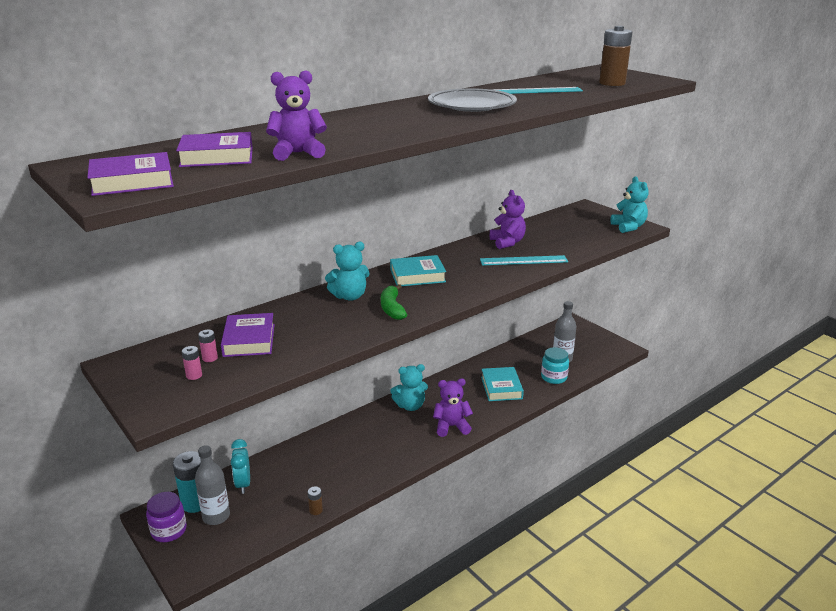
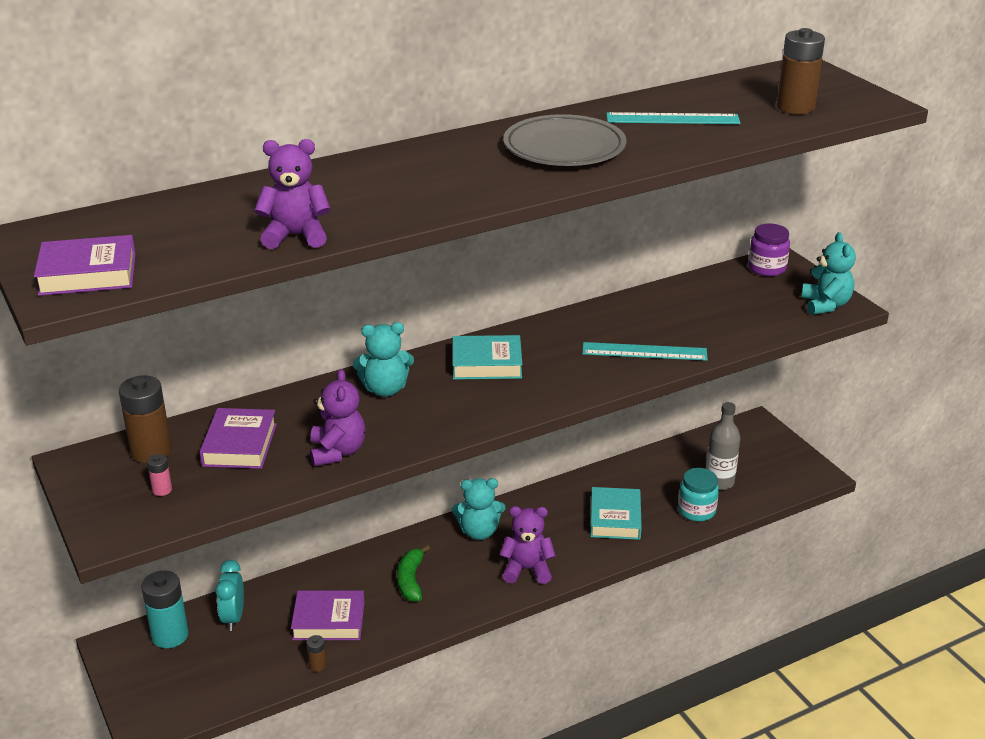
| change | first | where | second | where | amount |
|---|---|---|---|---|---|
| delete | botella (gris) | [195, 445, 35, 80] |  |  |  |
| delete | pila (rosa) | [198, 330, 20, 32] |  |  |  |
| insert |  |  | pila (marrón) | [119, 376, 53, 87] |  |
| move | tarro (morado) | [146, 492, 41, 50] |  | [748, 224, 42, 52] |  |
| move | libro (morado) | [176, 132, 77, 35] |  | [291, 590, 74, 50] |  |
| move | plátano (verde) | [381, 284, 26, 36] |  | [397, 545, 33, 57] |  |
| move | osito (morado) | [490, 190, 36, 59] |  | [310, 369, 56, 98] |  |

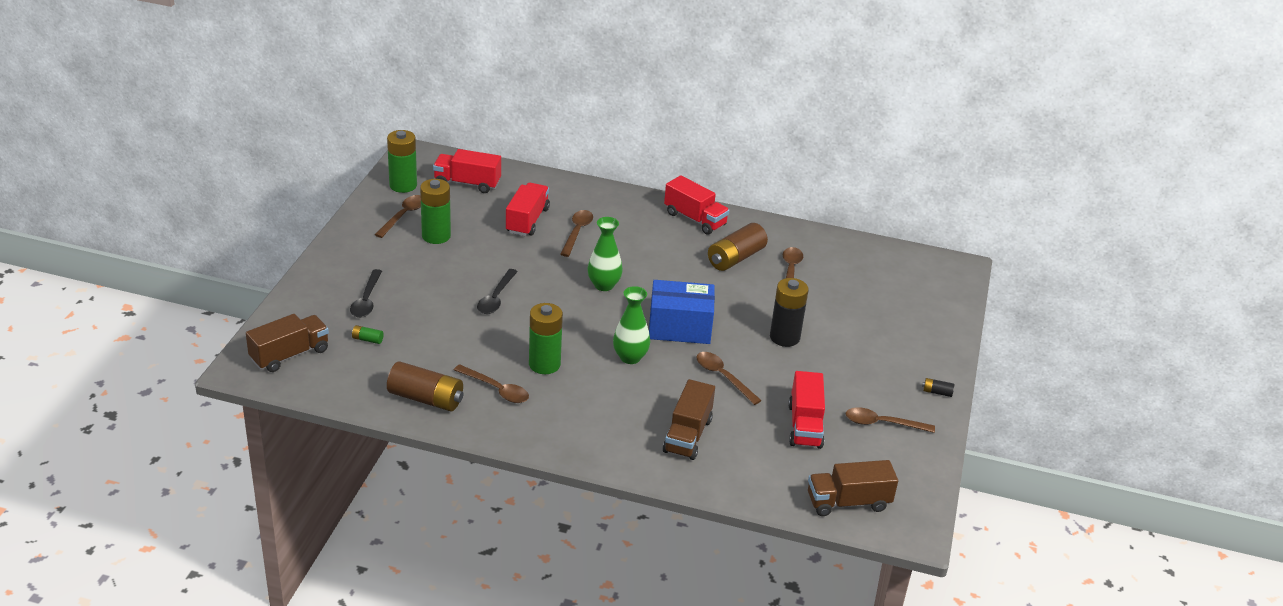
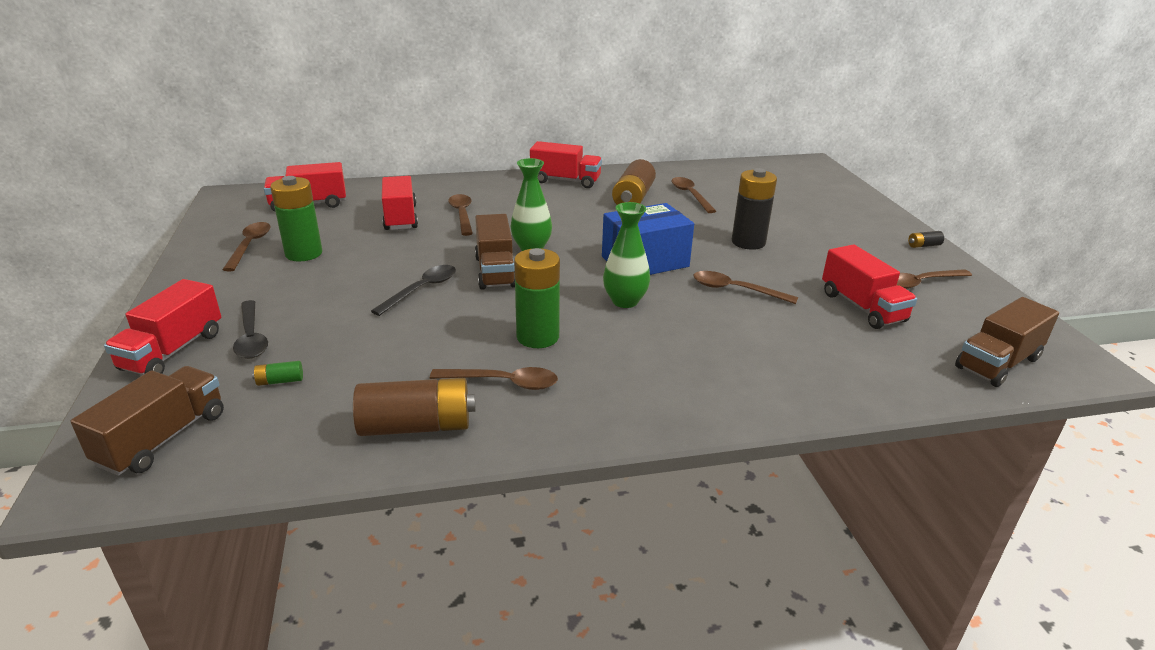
| change | first | where | second | where | amount |
|---|---|---|---|---|---|
| delete | pila (verde) | [387, 130, 30, 63] |  |  |  |
| insert |  |  | camión (rojo) | [104, 279, 117, 96] |  |
| move | camión (marrón) | [663, 379, 52, 81] |  | [475, 214, 40, 76] |  |
| rotate | cuchara (negro) | [477, 269, 41, 45] |  | [371, 265, 85, 51] | 135 degrees counterclockwise |

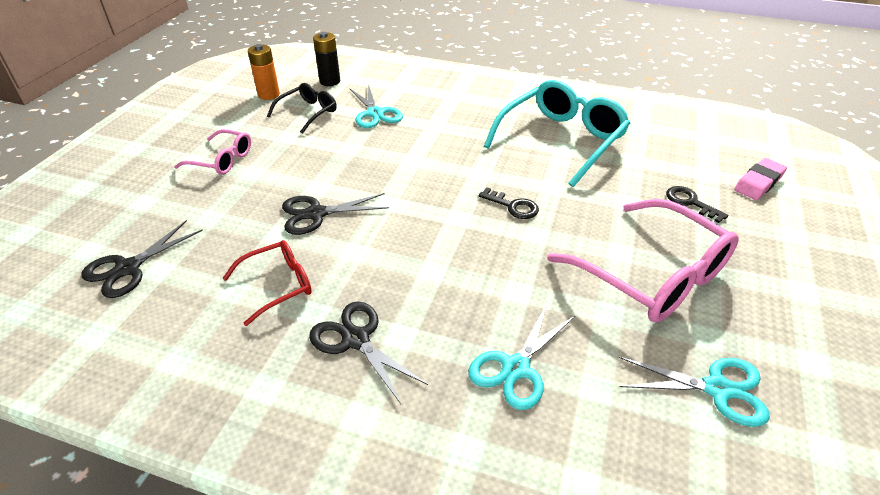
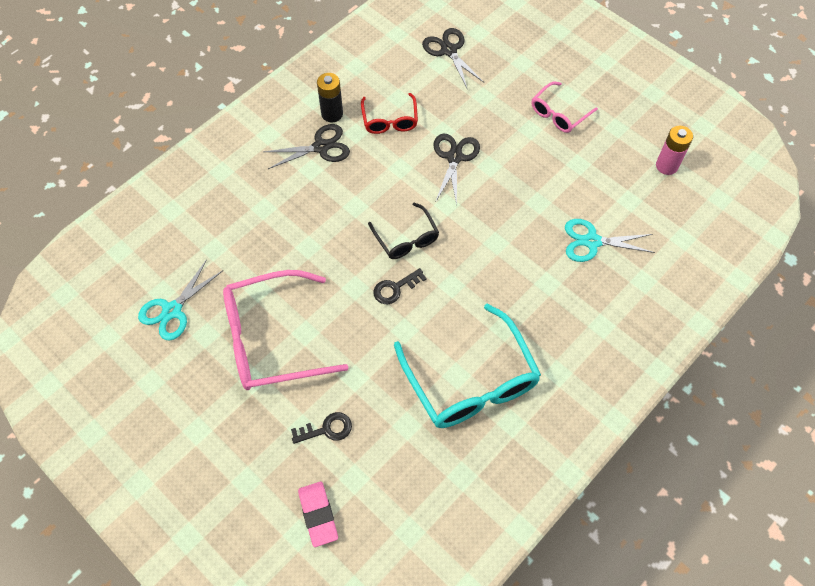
| change | first | where | second | where | amount |
|---|---|---|---|---|---|
| delete | tijeras (turquesa) | [468, 304, 107, 106] |  |  |  |
| move | gafas (negro) | [267, 83, 70, 51] |  | [368, 203, 71, 56] |  |
| move | pila (negro) | [313, 32, 27, 54] |  | [317, 73, 26, 49] |  |
| recolor | pila (naranja) | [248, 44, 32, 56] | pila (rosa) | [656, 126, 37, 49] |  |

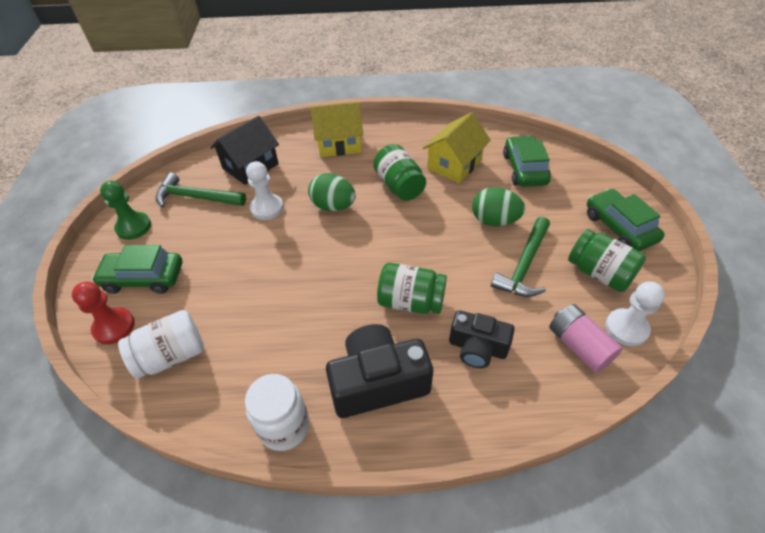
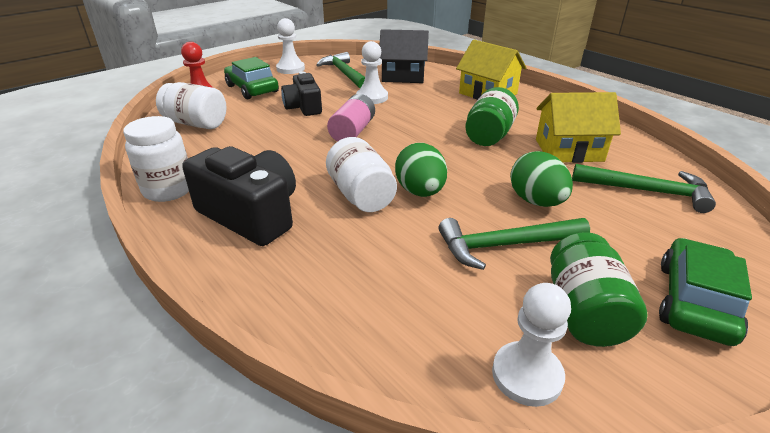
| change | first | where | second | where | amount |
|---|---|---|---|---|---|
| move | huevo (verde) | [308, 173, 48, 38] |  | [395, 143, 52, 54] |  |
| move | cámara (negro) | [449, 310, 66, 58] |  | [281, 72, 41, 44] |  |
| move | pila (rosa) | [549, 304, 74, 69] |  | [327, 94, 48, 48] |  |
| replace | coche (verde) | [503, 136, 48, 51] | martillo (verde) | [572, 164, 144, 49] |  |
| recolor | peón (verde) | [100, 181, 51, 59] | peón (blanco) | [276, 18, 29, 56] |  |
| recolor | tarro (verde) | [377, 263, 70, 51] | tarro (blanco) | [326, 137, 71, 75] |  |

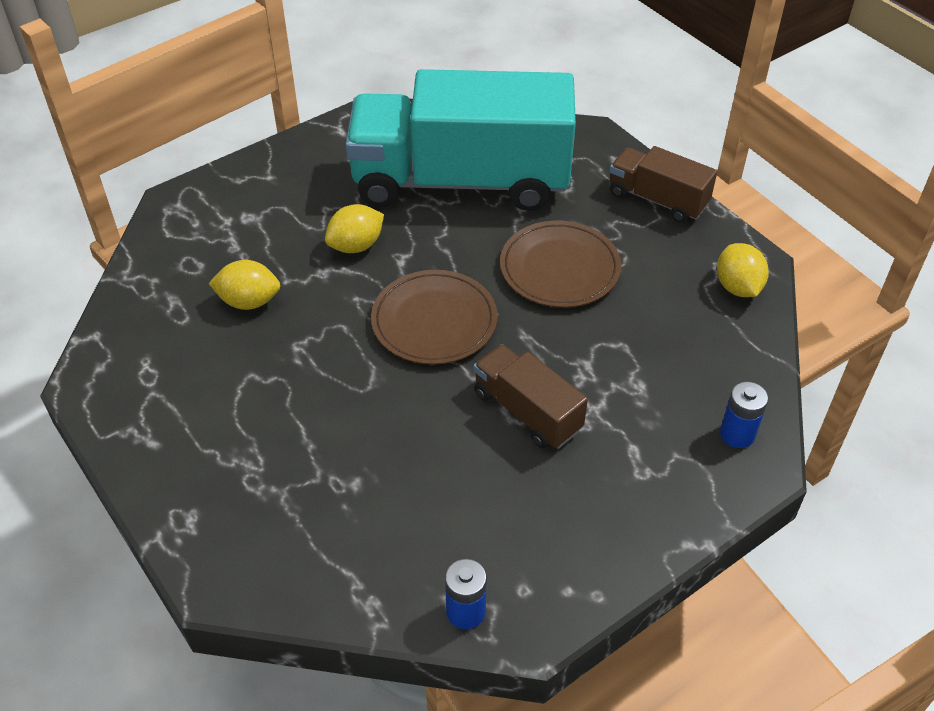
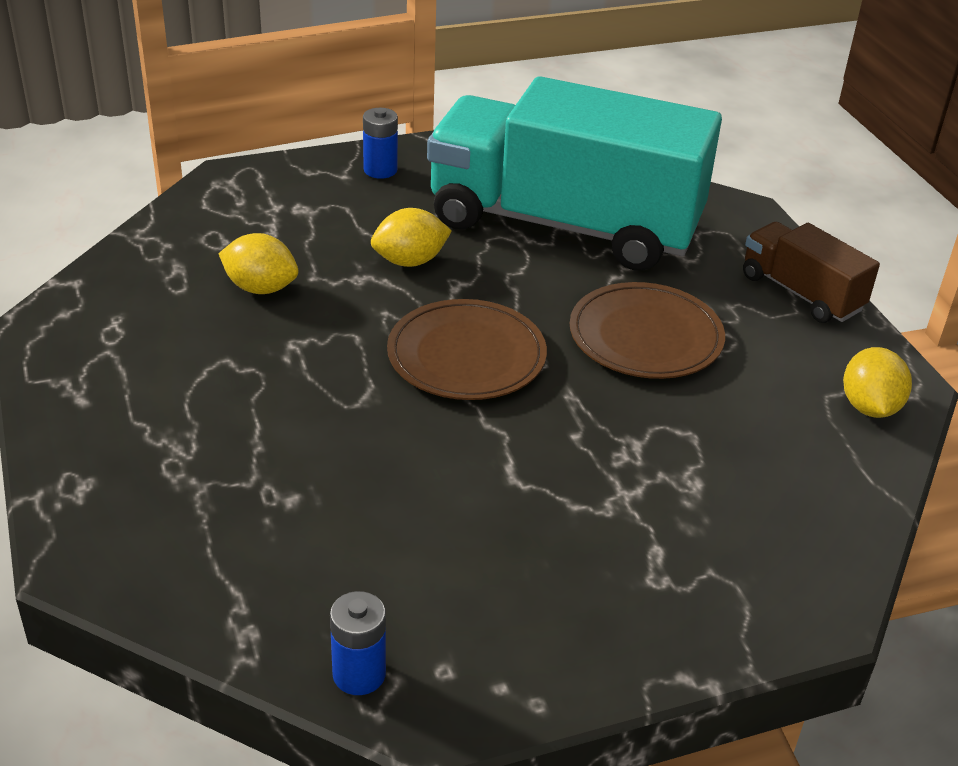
| change | first | where | second | where | amount |
|---|---|---|---|---|---|
| delete | camión (marrón) | [474, 344, 114, 105] |  |  |  |
| move | pila (azul) | [720, 382, 48, 66] |  | [363, 108, 35, 71] |  |

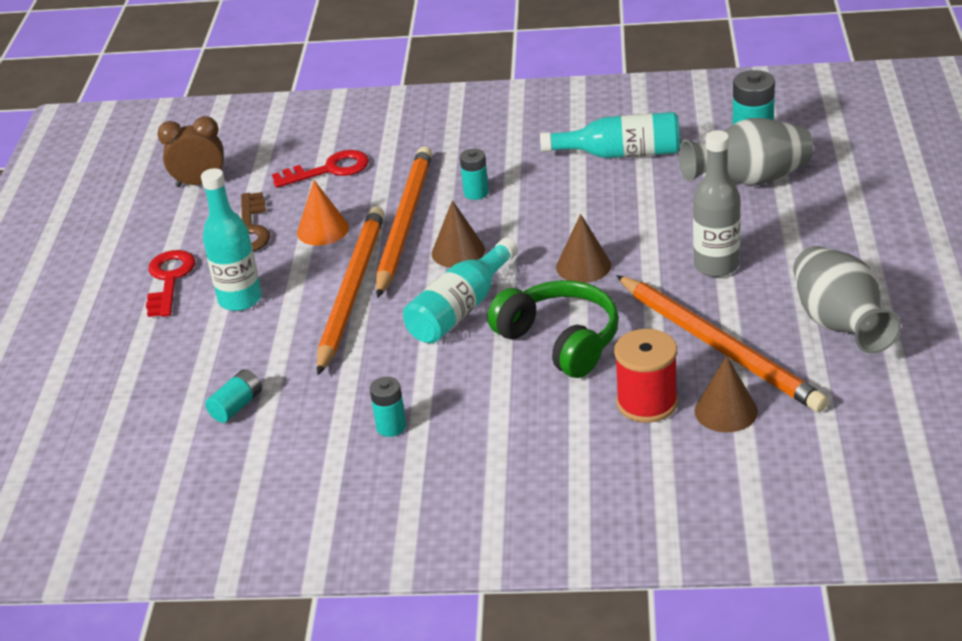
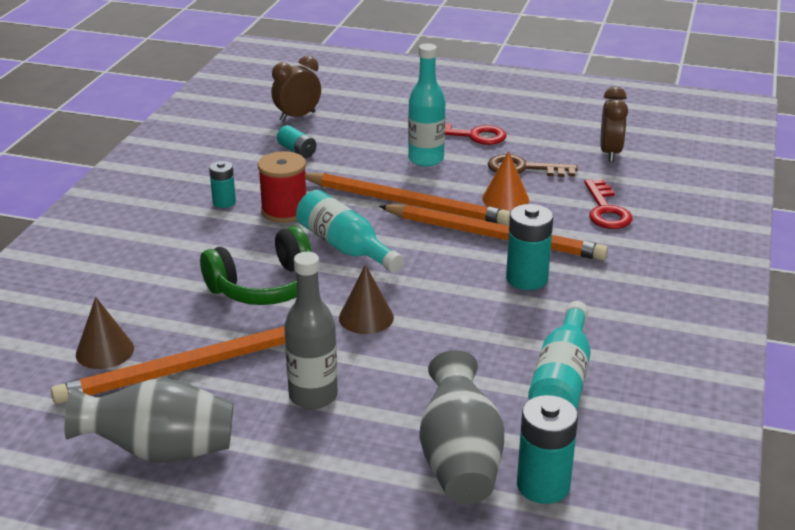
| change | first | where | second | where | amount |
|---|---|---|---|---|---|
| delete | cono (marrón) | [432, 200, 53, 68] |  |  |  |
| insert |  |  | despertador (marrón) | [271, 56, 50, 65] |  |
| move | carrete (rojo) | [614, 329, 64, 94] |  | [258, 151, 48, 72] |  |
| resize | pila (turquesa) | [460, 149, 29, 51] |  | [506, 204, 47, 86] | x1.64 |

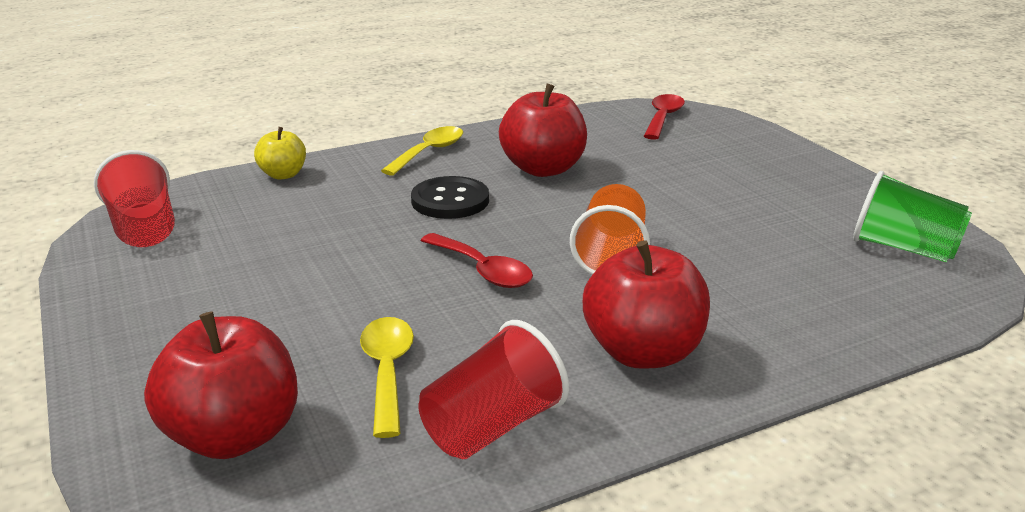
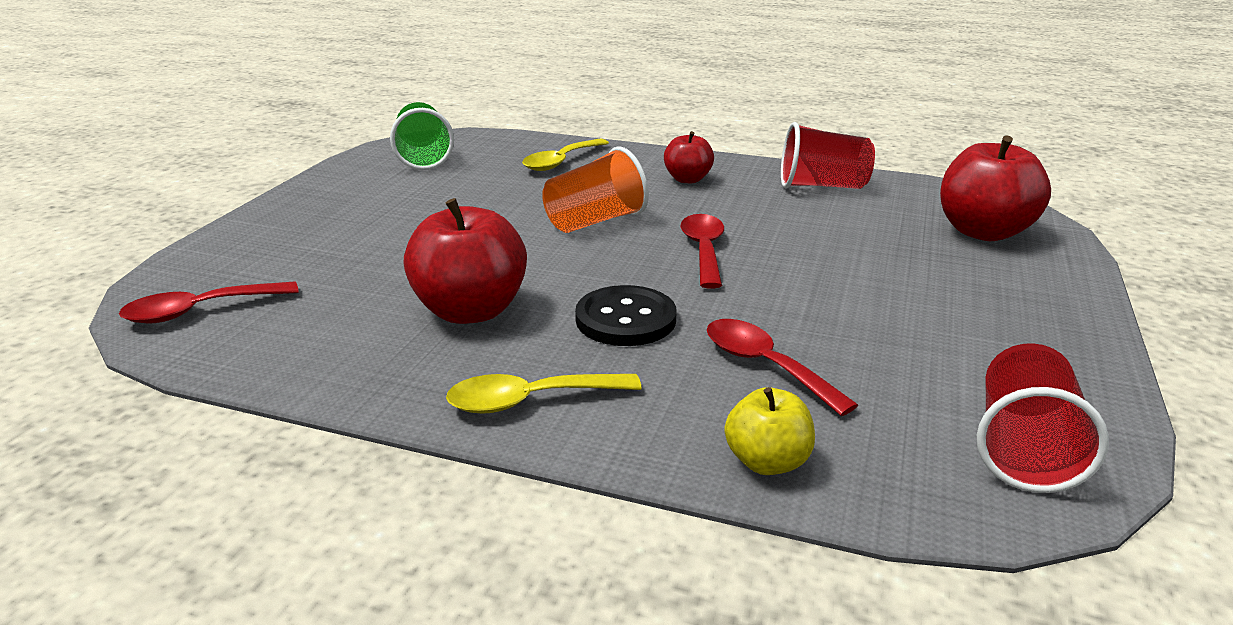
| change | first | where | second | where | amount |
|---|---|---|---|---|---|
| insert |  |  | cuchara (rojo) | [707, 319, 151, 97] |  |
| move | cuchara (amarillo) | [360, 317, 54, 121] |  | [522, 139, 87, 32] |  |
| resize | manzana (rojo) | [583, 240, 127, 129] |  | [664, 131, 50, 52] | x0.57 |

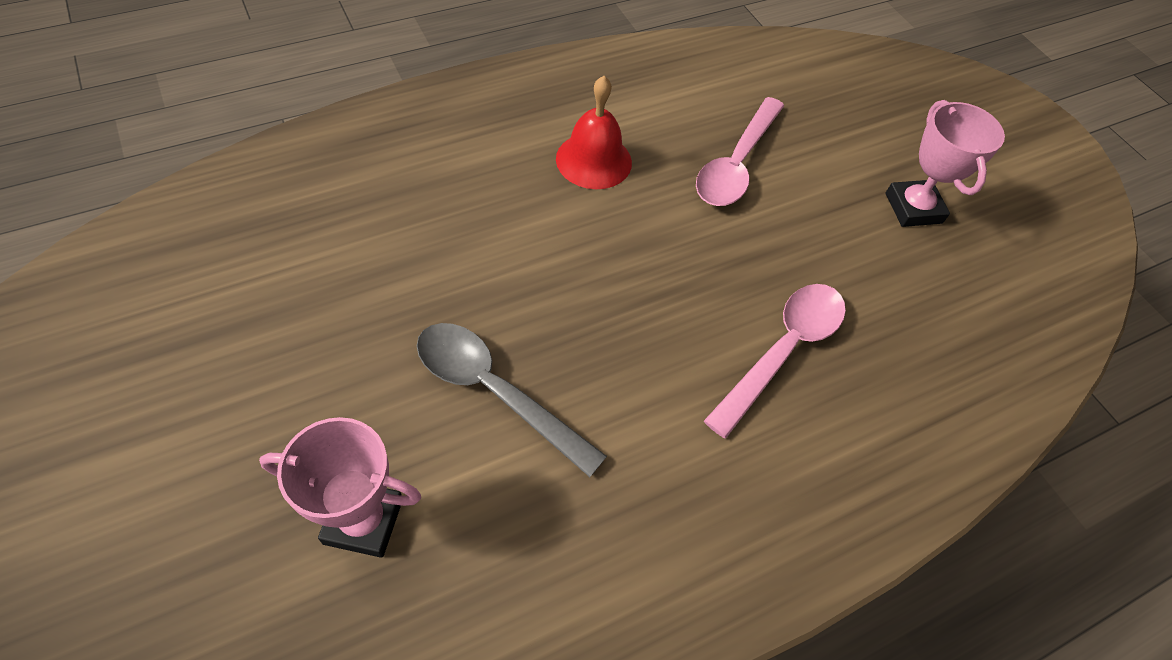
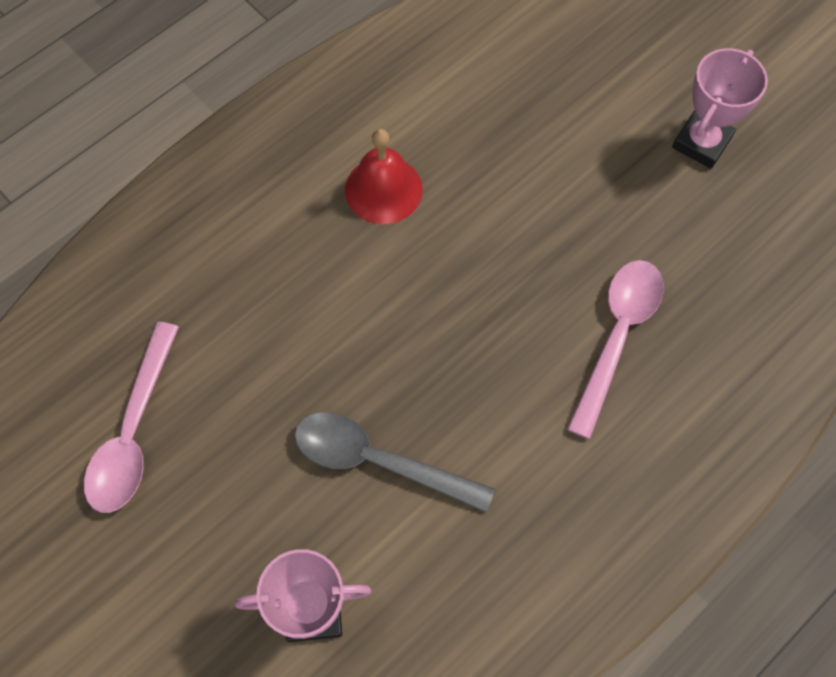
| change | first | where | second | where | amount |
|---|---|---|---|---|---|
| move | cuchara (rosa) | [696, 97, 88, 109] |  | [84, 322, 95, 191] |  |
| rotate | trofeo (rosa) | [886, 100, 119, 127] |  | [672, 48, 96, 121] | 60 degrees clockwise |

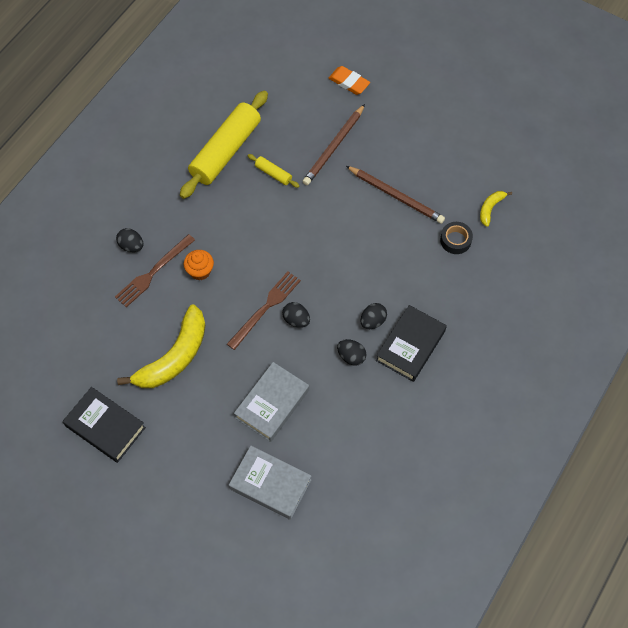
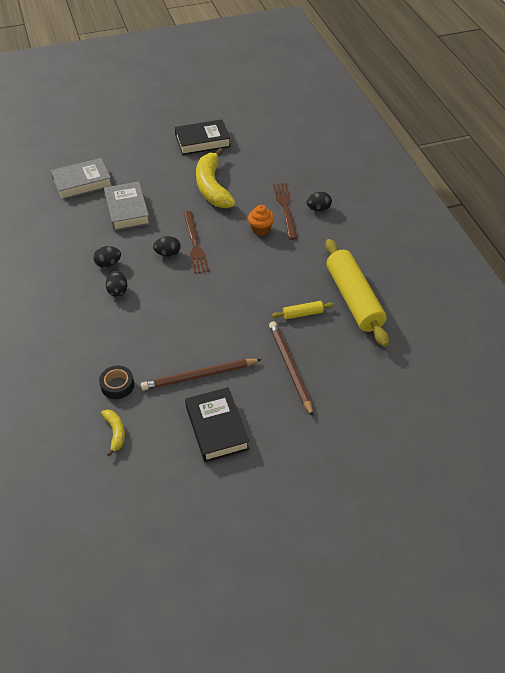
| change | first | where | second | where | amount |
|---|---|---|---|---|---|
| delete | goma de borrar (naranja) | [329, 66, 41, 29] |  |  |  |
| move | libro (negro) | [376, 305, 71, 77] |  | [185, 387, 64, 75] |  |

